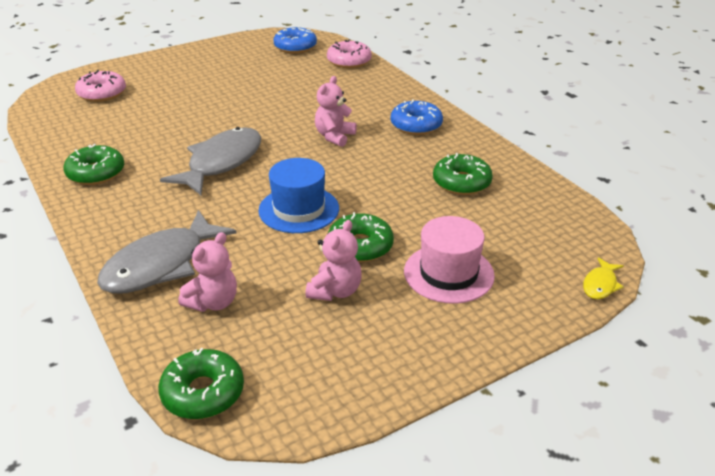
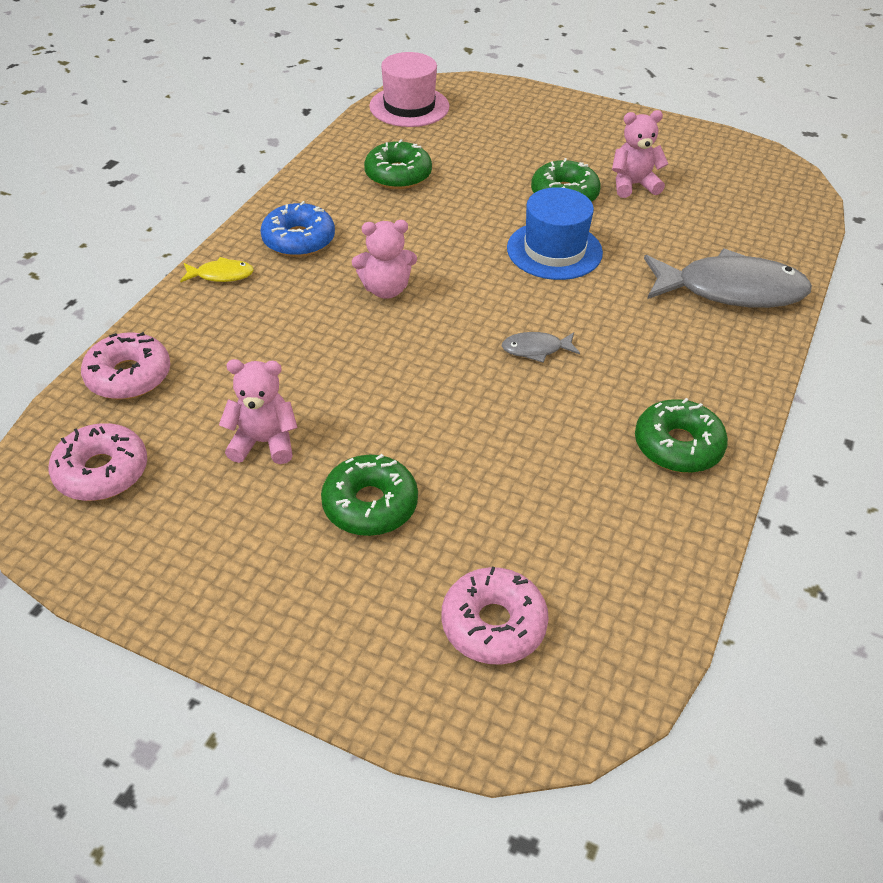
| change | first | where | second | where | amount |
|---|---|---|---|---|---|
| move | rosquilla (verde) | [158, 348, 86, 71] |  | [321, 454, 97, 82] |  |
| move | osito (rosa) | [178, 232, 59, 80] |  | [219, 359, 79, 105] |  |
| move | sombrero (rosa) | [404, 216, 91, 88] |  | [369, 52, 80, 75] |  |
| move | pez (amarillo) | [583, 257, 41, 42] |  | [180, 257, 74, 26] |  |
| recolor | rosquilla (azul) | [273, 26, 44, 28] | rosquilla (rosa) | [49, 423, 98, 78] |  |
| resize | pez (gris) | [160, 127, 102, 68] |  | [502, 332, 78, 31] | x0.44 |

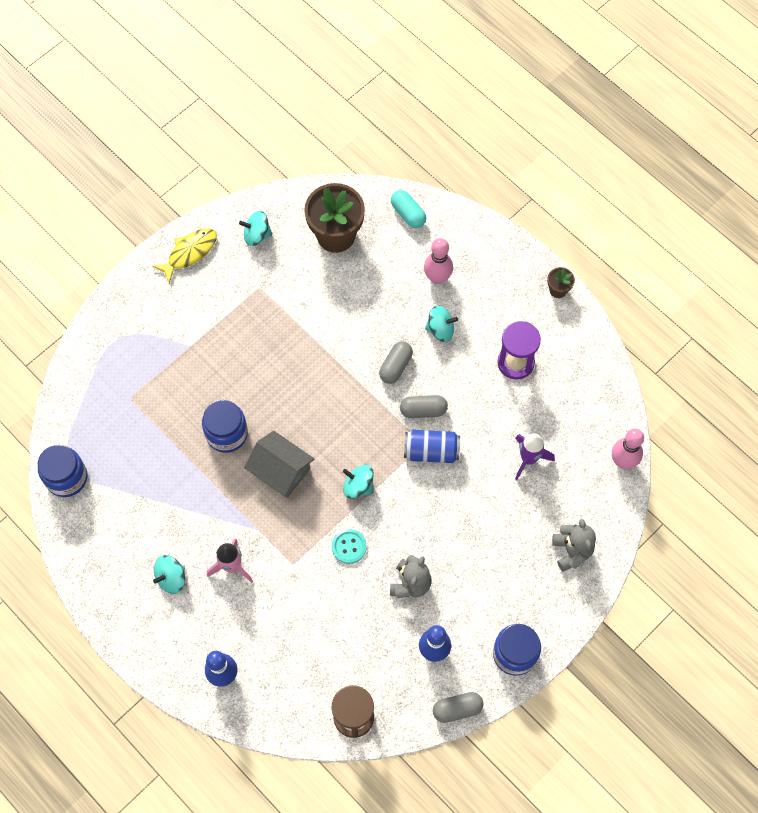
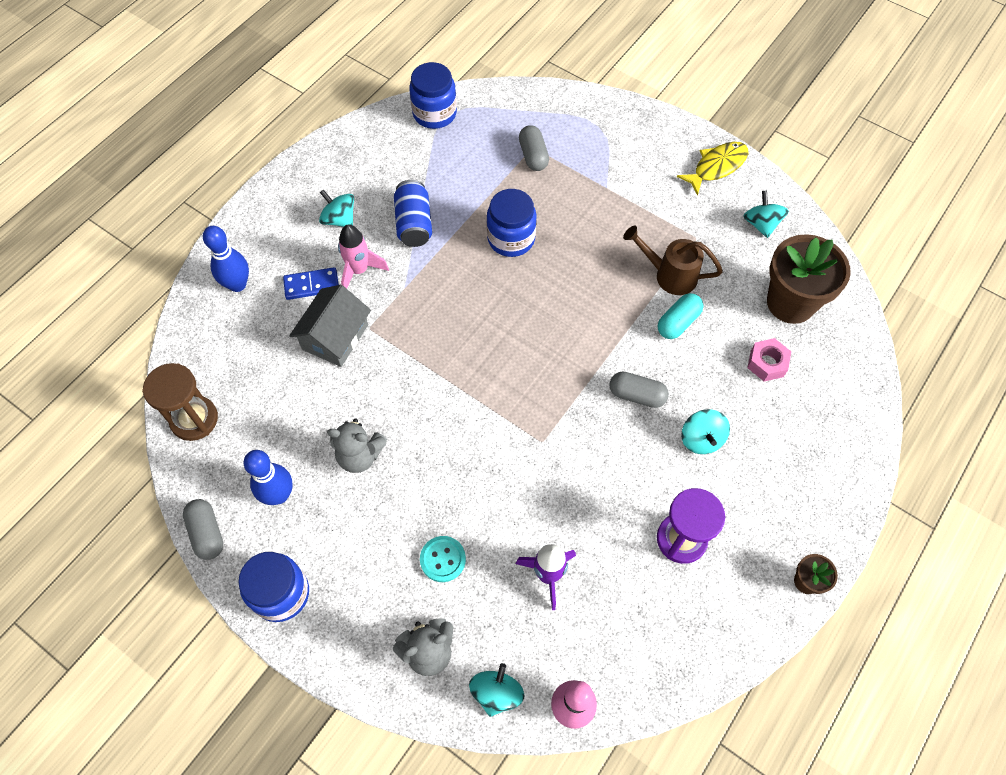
| change | first | where | second | where | amount |
|---|---|---|---|---|---|
| delete | bolo (rosa) | [424, 238, 29, 46] |  |  |  |
| insert |  |  | ficha de dominó (azul) | [283, 267, 56, 33] |  |
| insert |  |  | regadera (marrón) | [623, 226, 100, 69] |  |
| insert |  |  | tuerca (rosa) | [747, 338, 44, 43] |  |
| move | casa (gris) | [244, 431, 70, 67] |  | [289, 285, 82, 82] |  |
| move | botón (turquesa) | [332, 529, 35, 35] |  | [420, 536, 46, 46] |  |
| move | peonza (turquesa) | [343, 465, 31, 34] |  | [469, 663, 55, 54] |  |
| move | cápsula (turquesa) | [391, 190, 35, 38] |  | [658, 293, 45, 46] |  |
| move | cápsula (gris) | [400, 395, 48, 23] |  | [519, 125, 30, 46] |  |
| move | lata (azul) | [404, 430, 56, 33] |  | [394, 180, 38, 67] |  |
| rotate | pez (amarillo) | [152, 228, 65, 56] |  | [677, 142, 71, 54] | 75 degrees counterclockwise |

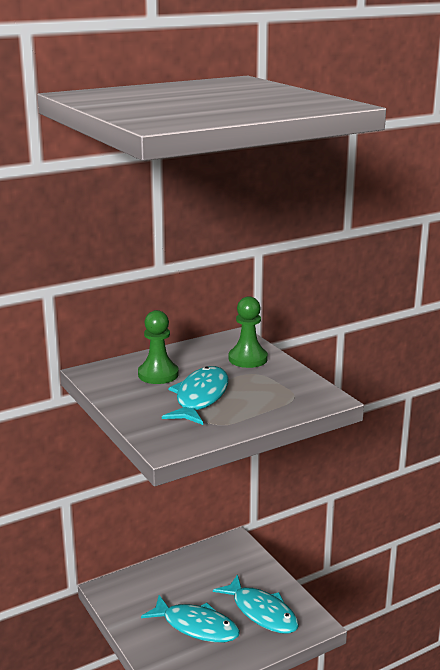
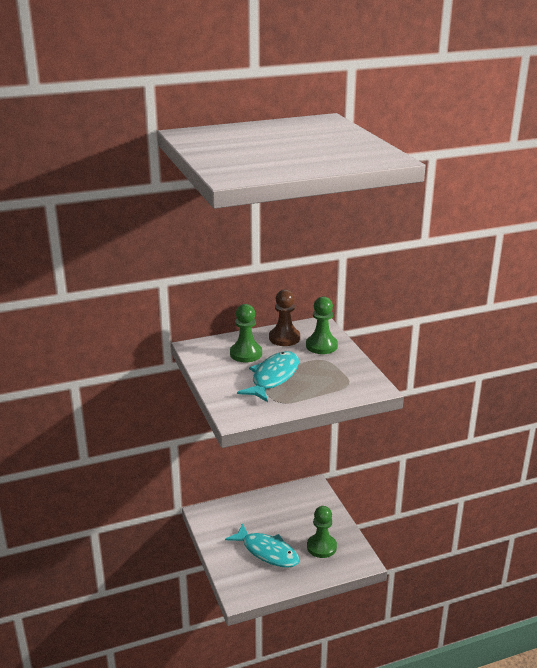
| change | first | where | second | where | amount |
|---|---|---|---|---|---|
| insert |  |  | peón (marrón) | [269, 289, 31, 57] |  |
| replace | pez (turquesa) | [213, 574, 86, 60] | peón (verde) | [307, 506, 30, 52] |  |

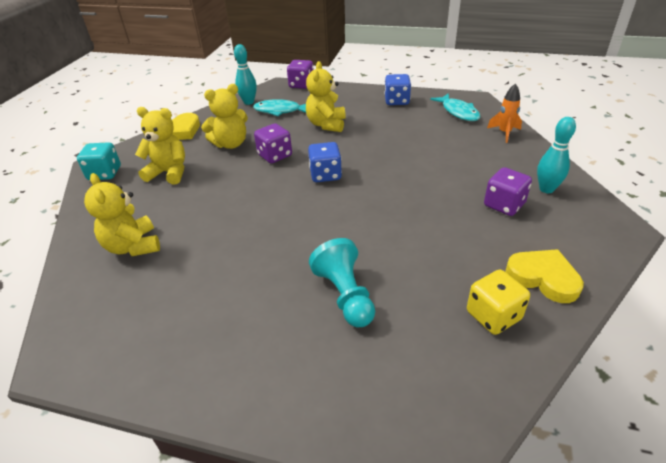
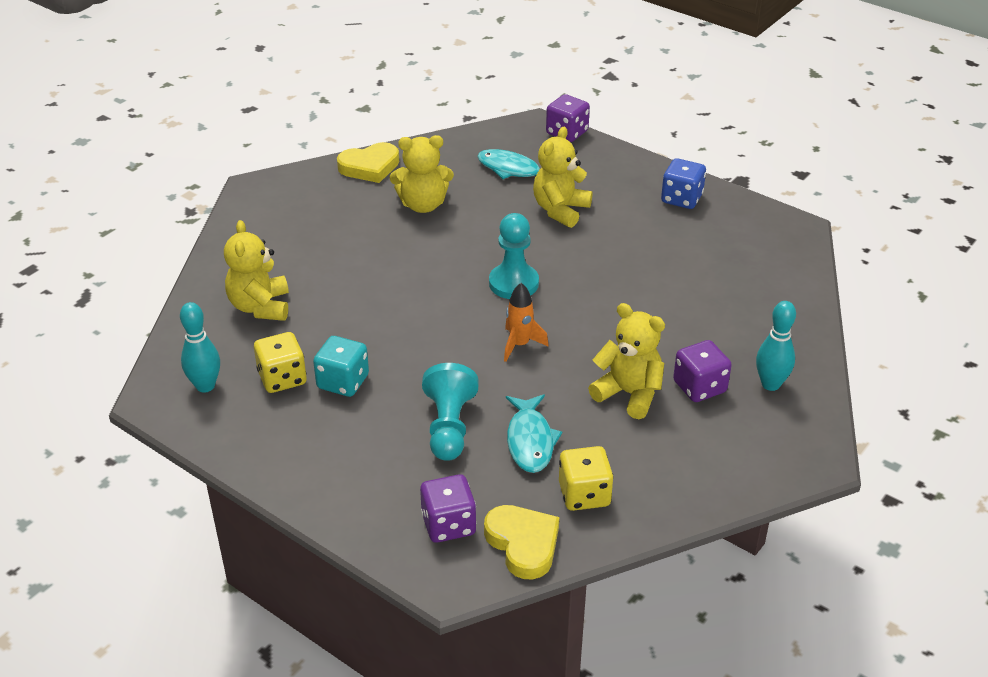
| change | first | where | second | where | amount |
|---|---|---|---|---|---|
| insert |  |  | dado (amarillo) | [254, 332, 53, 61] |  |
| move | dado (turquesa) | [77, 142, 44, 38] |  | [313, 336, 56, 61] |  |
| move | osito (amarillo) | [135, 107, 50, 78] |  | [588, 303, 77, 116] |  |
| move | bolo (turquesa) | [234, 44, 23, 61] |  | [180, 302, 40, 90] |  |
| move | dado (morado) | [254, 123, 38, 40] |  | [420, 474, 56, 69] |  |
| move | pez (turquesa) | [430, 93, 50, 28] |  | [506, 394, 56, 79] |  |
| move | cohete (naranja) | [487, 83, 35, 60] |  | [504, 283, 45, 79] |  |
| move | corazón (amarillo) | [505, 249, 79, 54] |  | [484, 505, 75, 74] |  |
| replace | dado (azul) | [308, 142, 34, 40] | peón (turquesa) | [489, 213, 50, 86] |  |

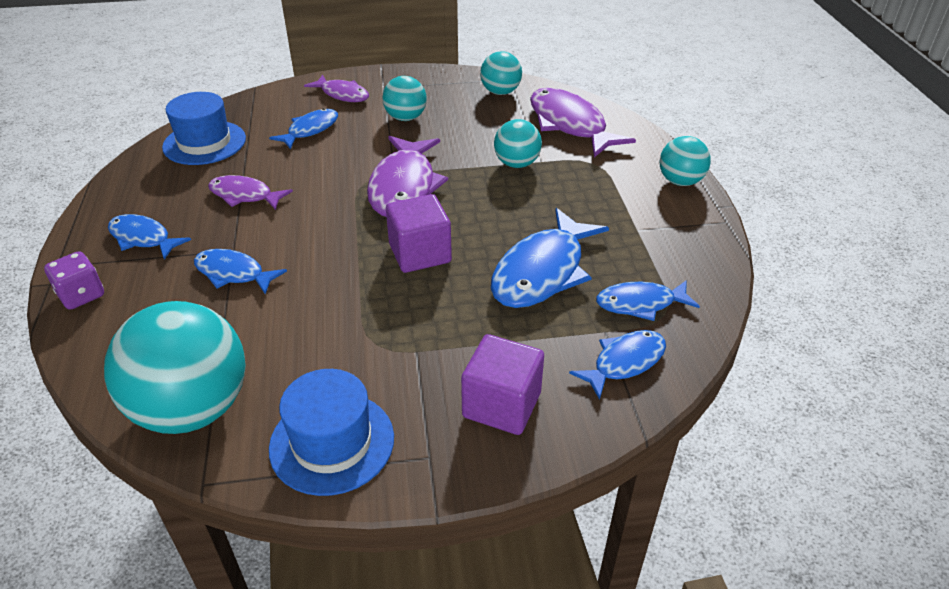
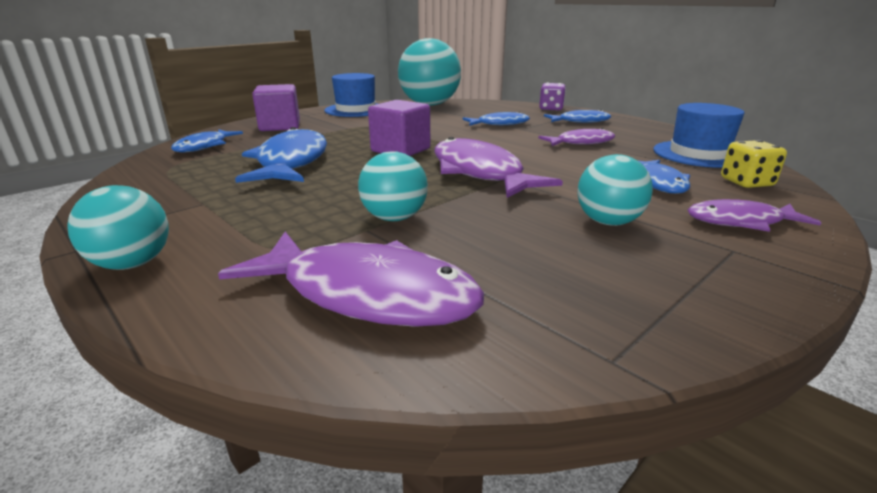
| change | first | where | second | where | amount |
|---|---|---|---|---|---|
| delete | pelota (turquesa) | [480, 51, 42, 44] |  |  |  |
| delete | pez (azul) | [596, 280, 104, 41] |  |  |  |
| insert |  |  | dado (amarillo) | [721, 140, 66, 48] |  |

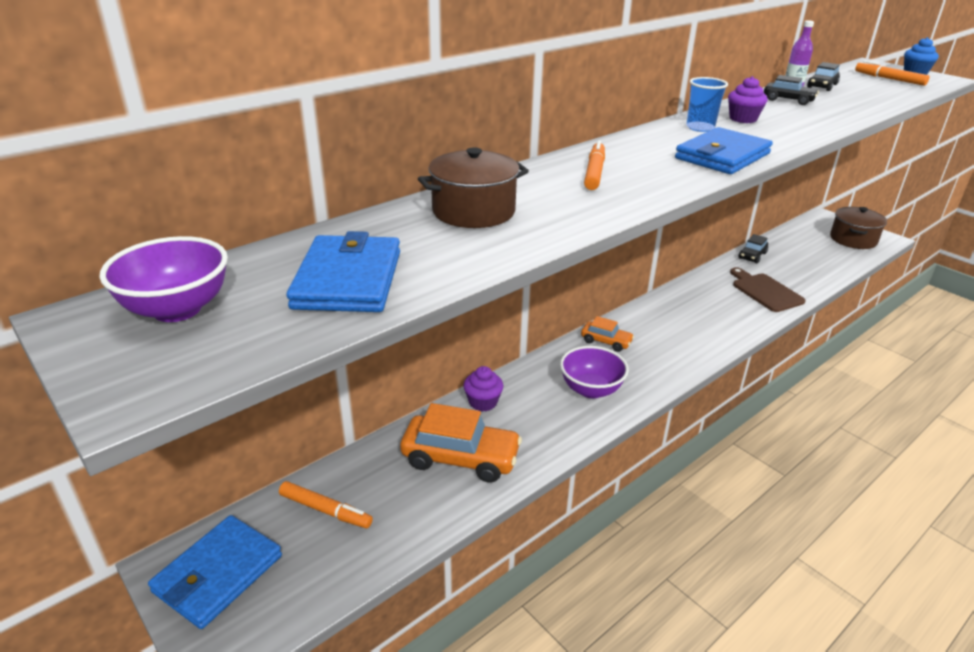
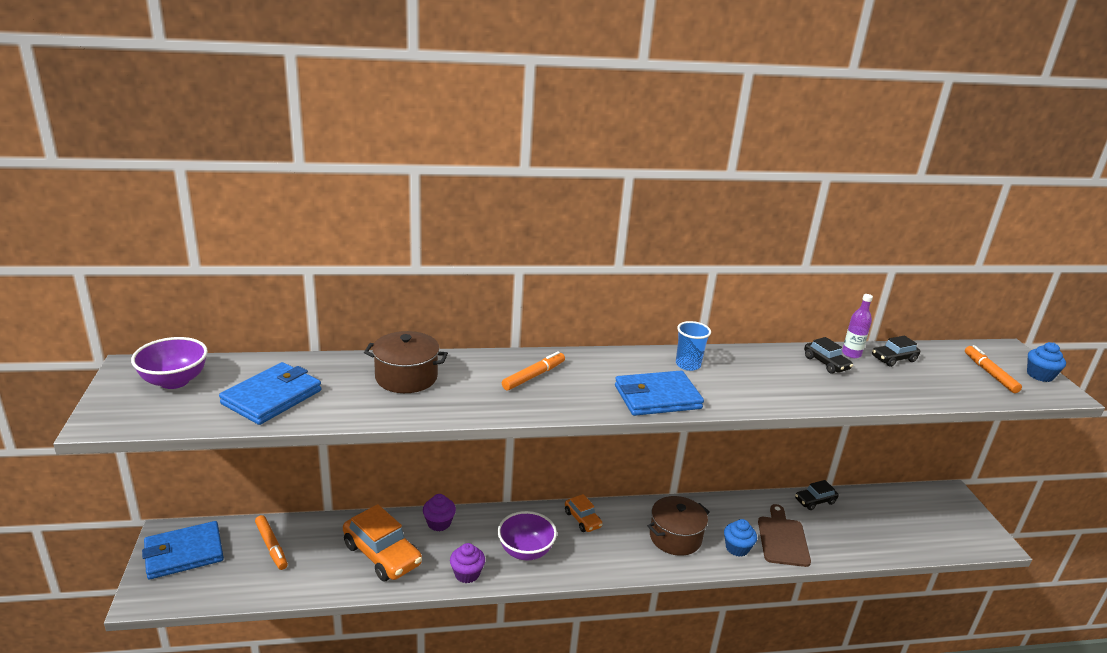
| change | first | where | second | where | amount |
|---|---|---|---|---|---|
| insert |  |  | magdalena (azul) | [724, 519, 33, 38] |  |
| move | magdalena (morado) | [728, 76, 40, 47] |  | [450, 543, 35, 40] |  |
| move | olla (marrón) | [830, 207, 57, 42] |  | [647, 496, 63, 60] |  |

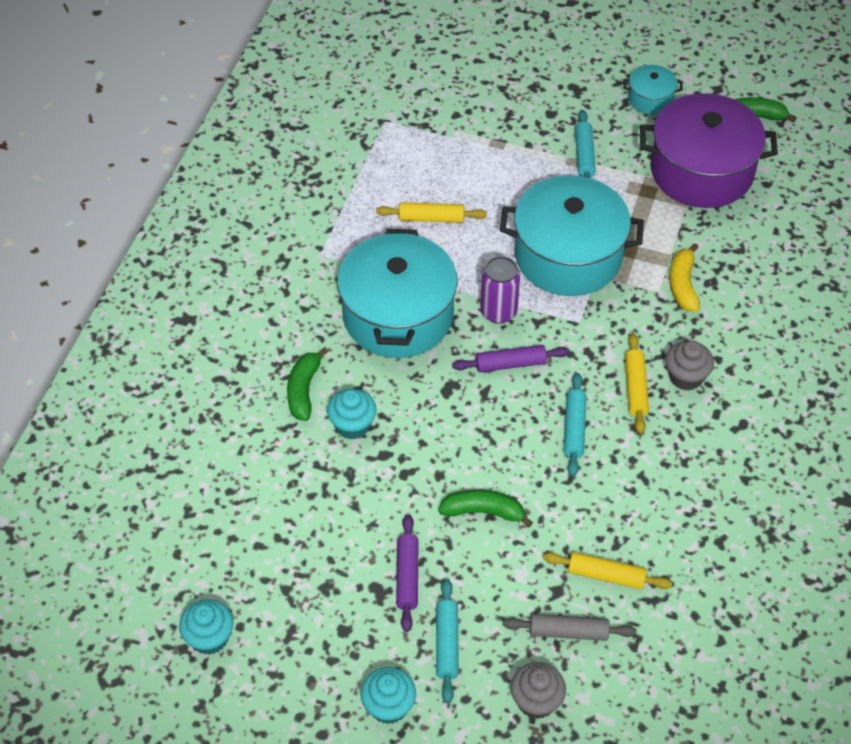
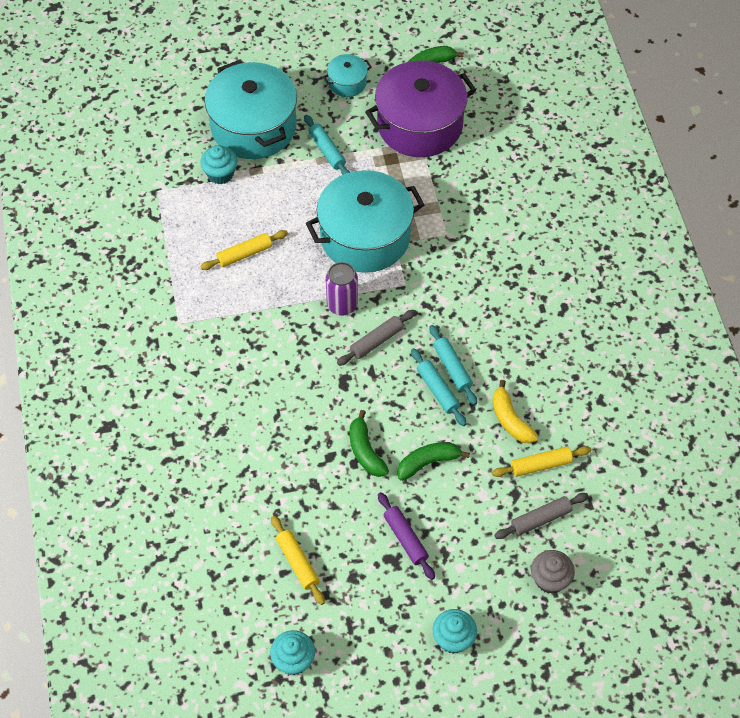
| change | first | where | second | where | amount |
|---|---|---|---|---|---|
| delete | magdalena (gris) | [666, 341, 48, 50] |  |  |  |
| move | plátano (verde) | [287, 347, 41, 74] |  | [350, 410, 39, 67] |  |
| move | magdalena (turquesa) | [327, 389, 50, 51] |  | [200, 145, 37, 39] |  |
| move | olla (turquesa) | [337, 229, 121, 129] |  | [204, 60, 93, 99] |  |
| move | rodillo (turquesa) | [436, 579, 23, 124] |  | [411, 348, 55, 78] |  |
| move | rodillo (amarillo) | [625, 333, 24, 101] |  | [271, 516, 54, 89] |  |
| move | plátano (amarillo) | [670, 244, 30, 68] |  | [492, 380, 46, 63] |  |
| recolor | rodillo (morado) | [452, 345, 118, 27] | rodillo (gris) | [337, 310, 79, 56] |  |

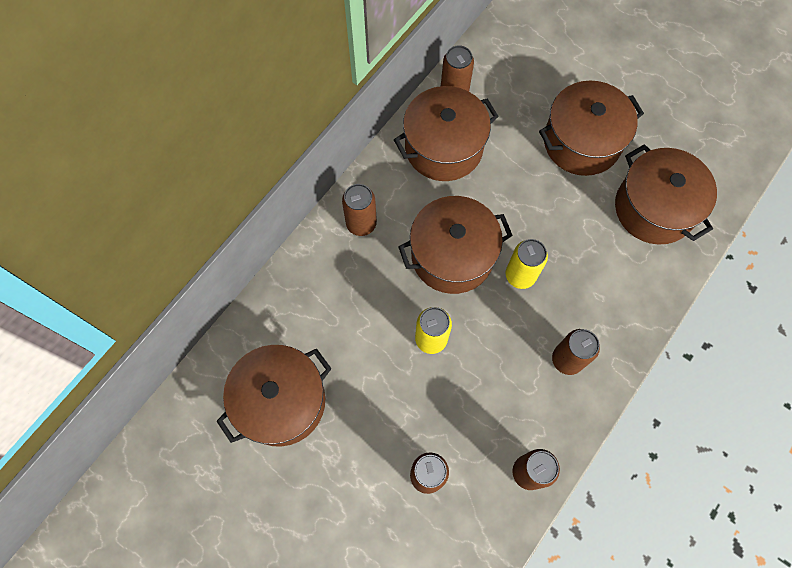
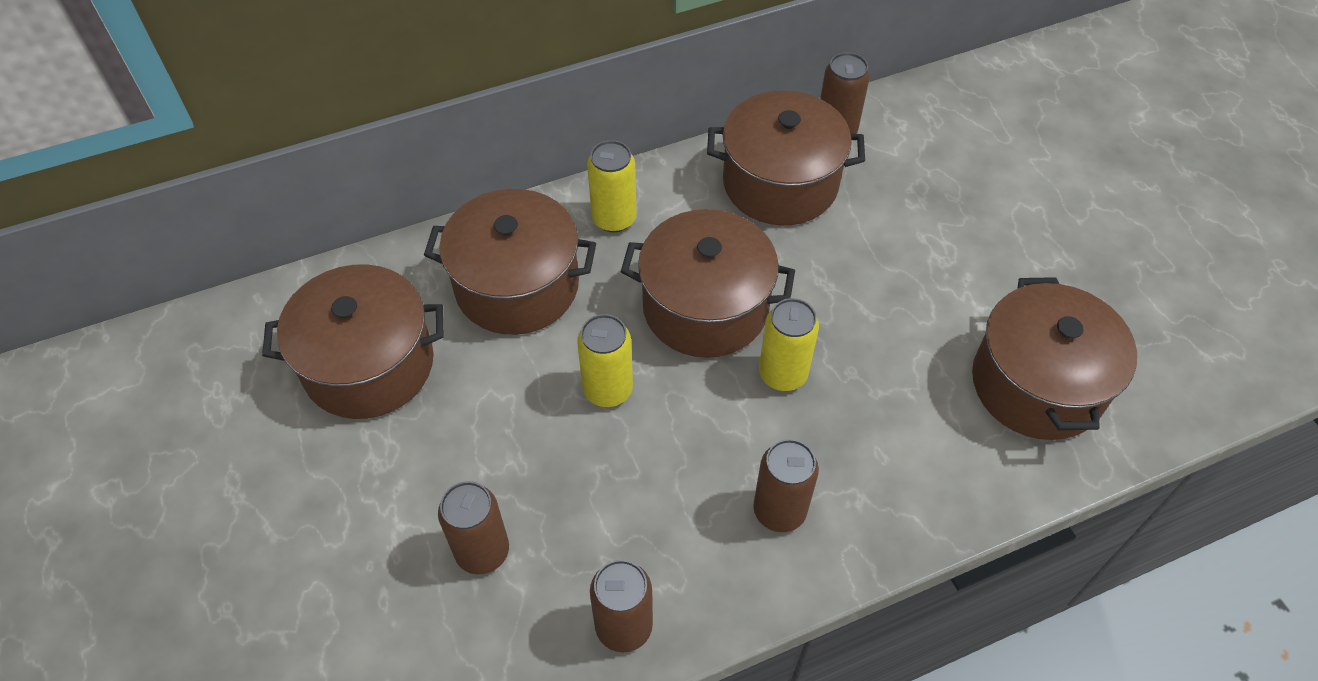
| change | first | where | second | where | amount |
|---|---|---|---|---|---|
| move | olla (marrón) | [539, 81, 105, 95] |  | [424, 189, 172, 146] |  |
| recolor | lata (marrón) | [342, 184, 35, 52] | lata (amarillo) | [587, 140, 50, 92] |  |

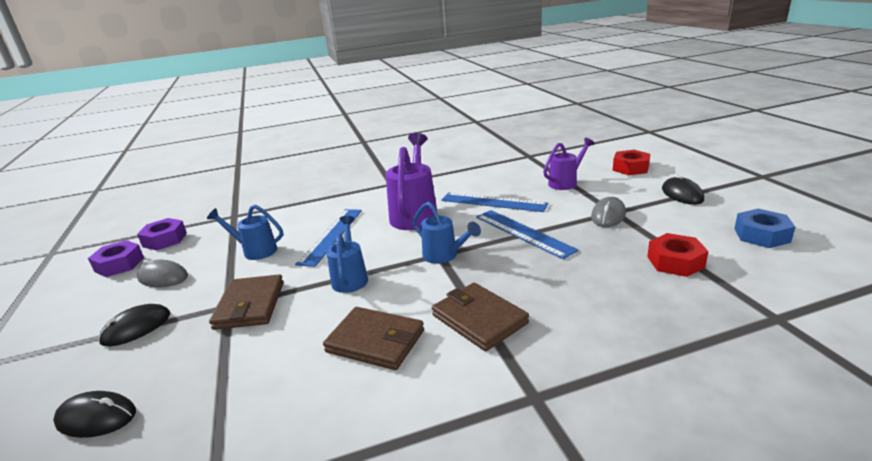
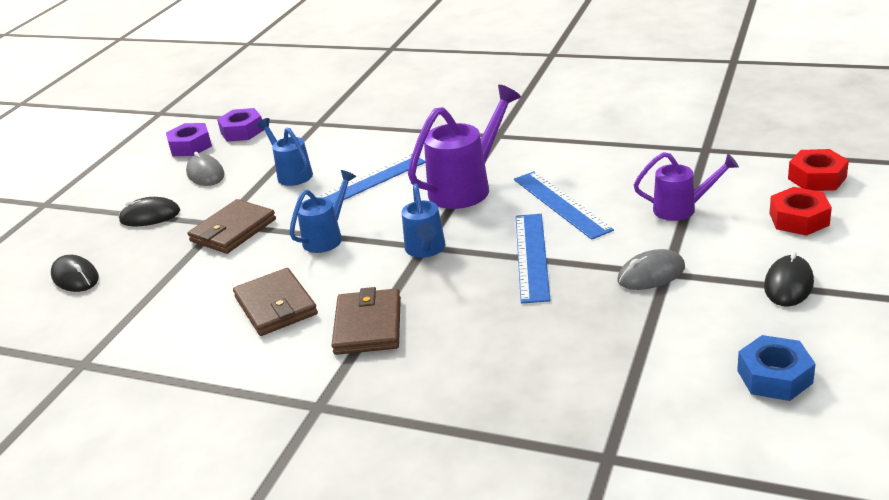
| change | first | where | second | where | amount |
|---|---|---|---|---|---|
| move | tuerca (rojo) | [647, 233, 61, 44] |  | [788, 149, 61, 42] |  |

